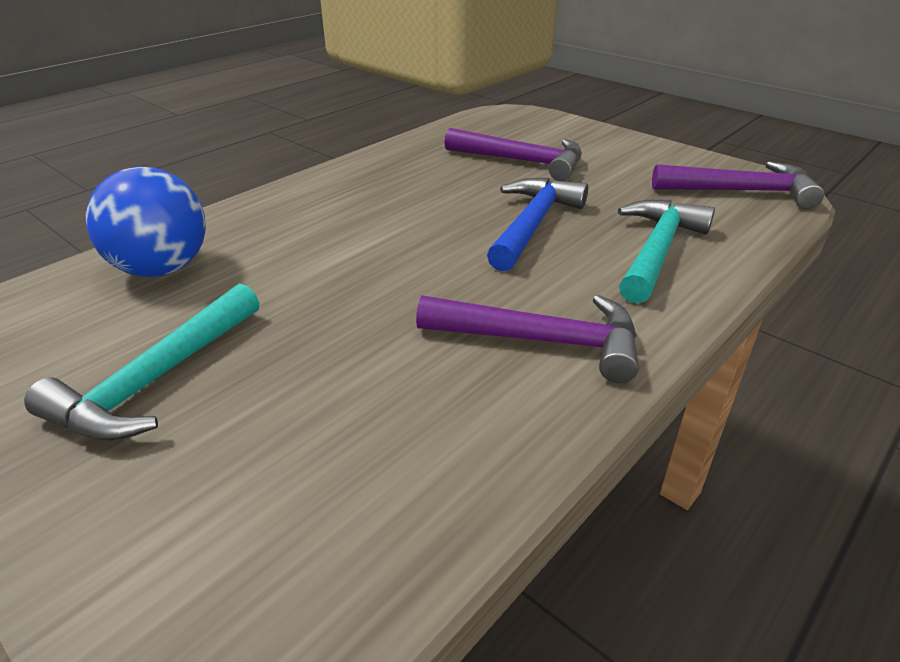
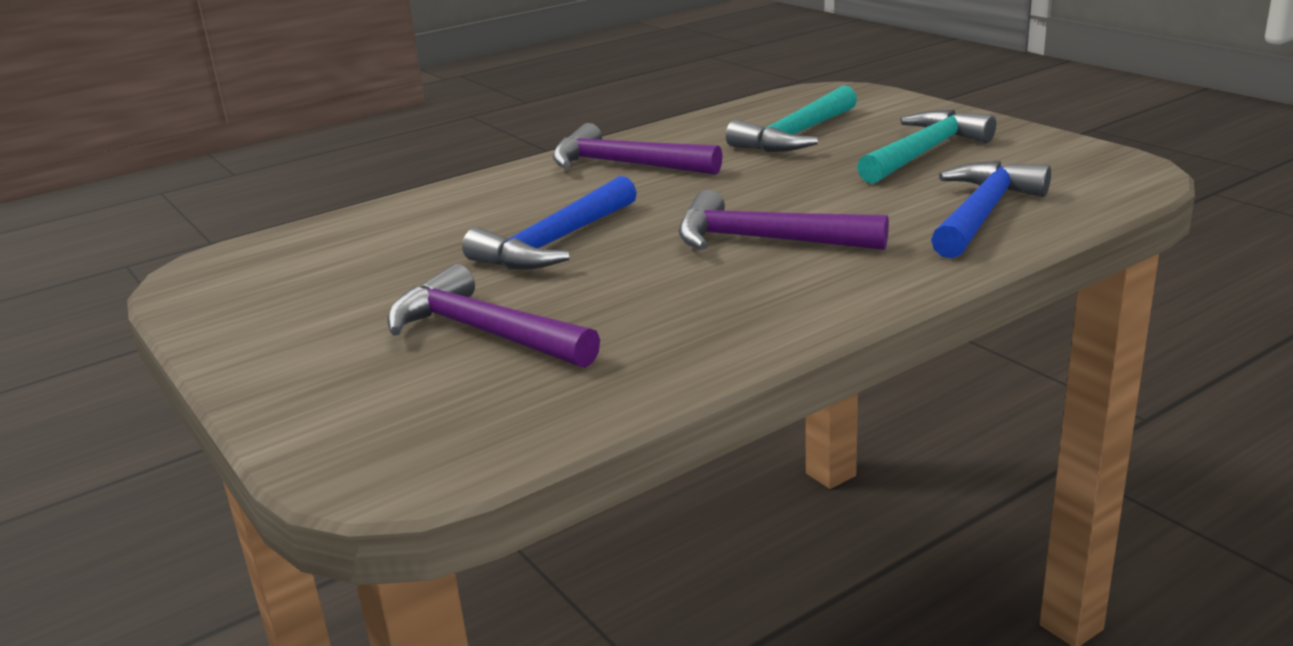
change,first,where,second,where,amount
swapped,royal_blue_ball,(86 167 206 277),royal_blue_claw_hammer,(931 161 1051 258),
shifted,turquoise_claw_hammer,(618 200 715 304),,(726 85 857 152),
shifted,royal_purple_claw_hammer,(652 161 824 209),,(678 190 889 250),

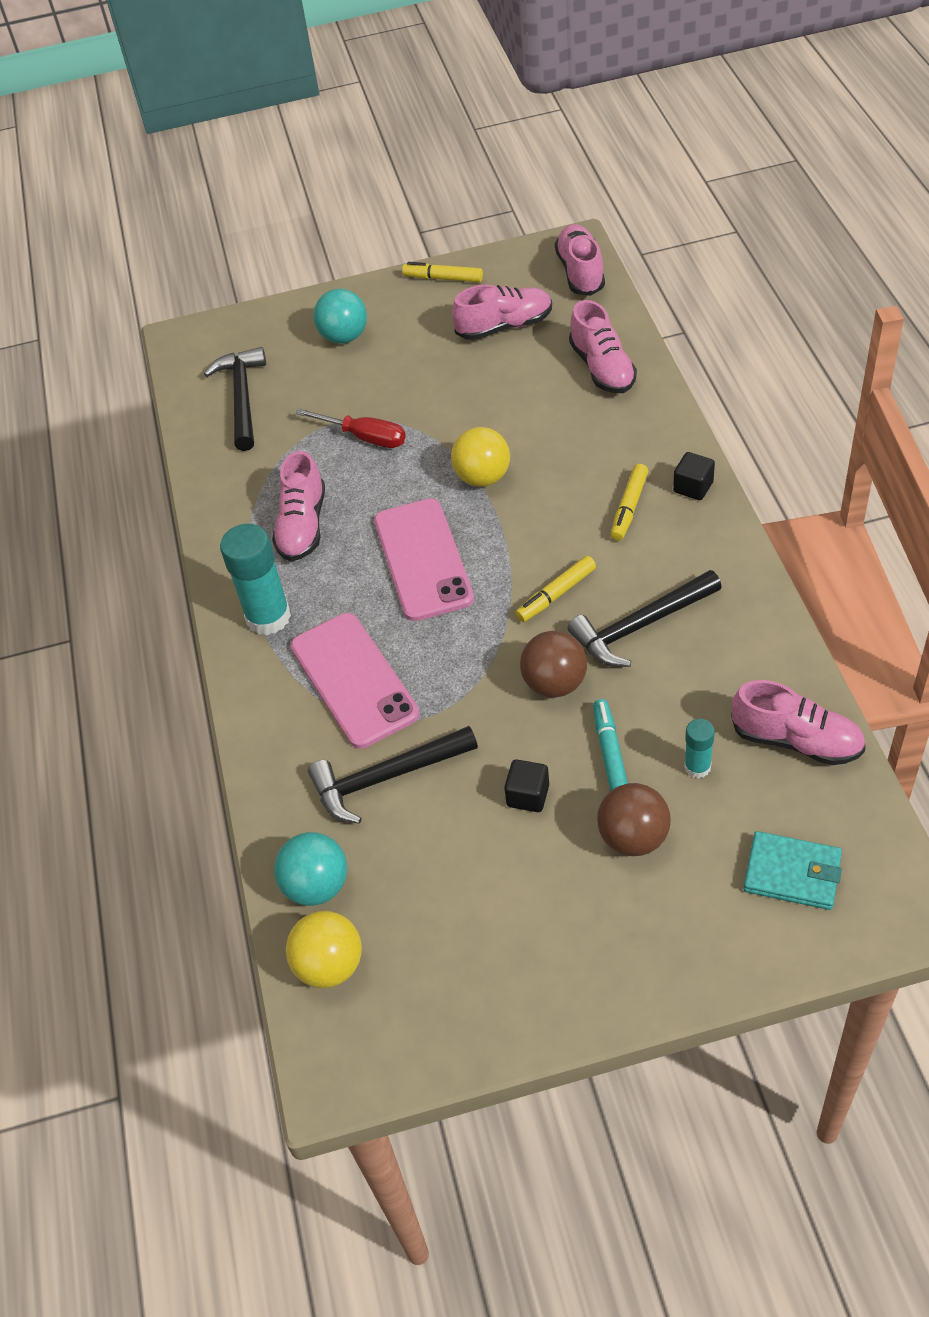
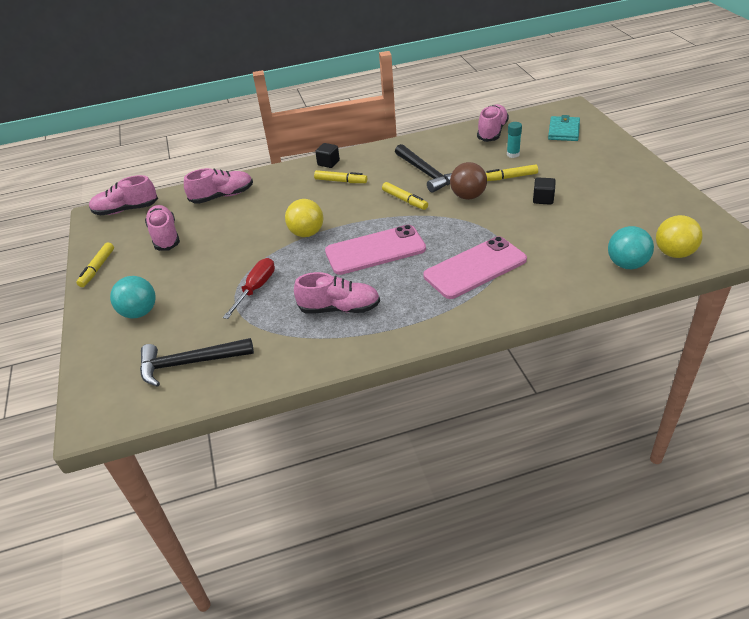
change,first,where,second,where,amount
gone,turquoise_glue_stick,(220 524 291 635),,,
gone,jet-black_claw_hammer,(308 726 478 824),,,
repainted,turquoise_marker_pen,(593 699 628 791),bright_yellow_marker_pen,(486 164 538 181),
gone,dark_brown_ball,(597 783 671 856),,,

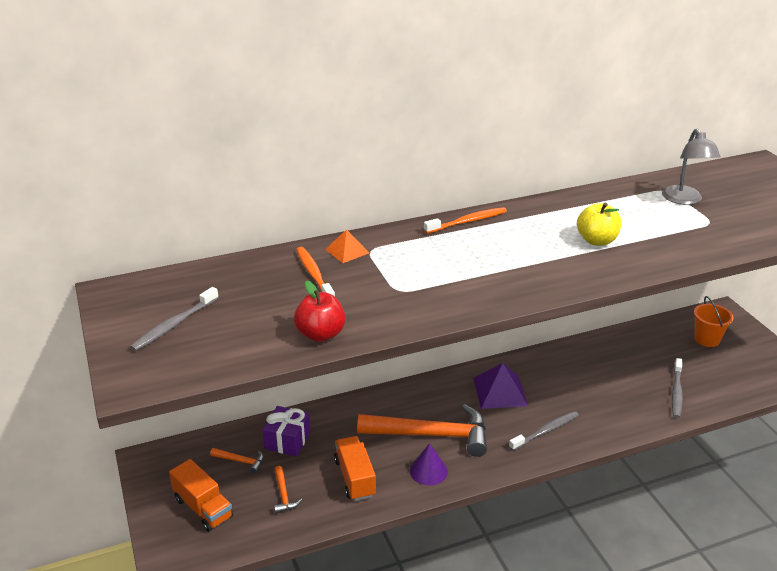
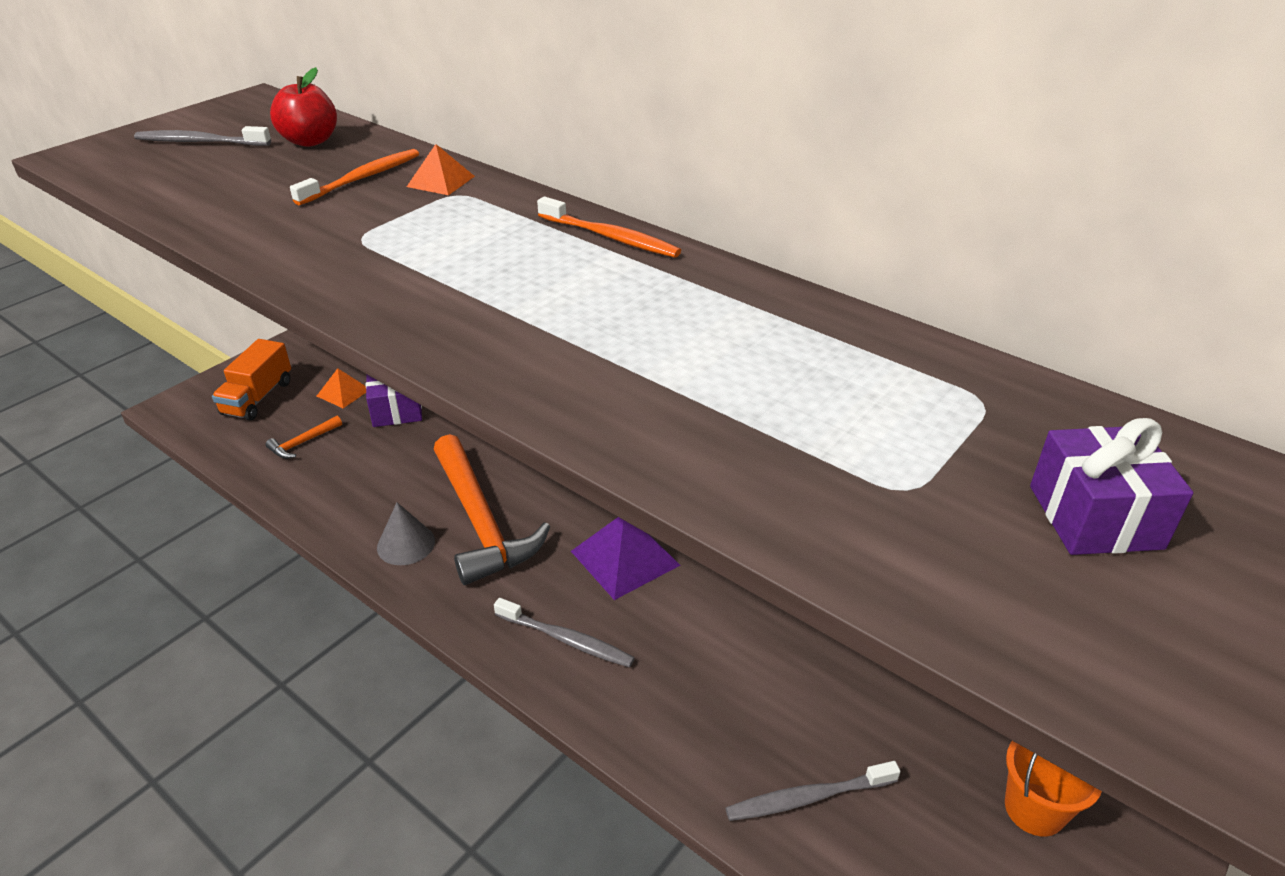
change,first,where,second,where,amount
swapped,orange-coloured_claw_hammer,(210 448 264 474),orange-coloured_pyramid,(317 368 366 408),
shifted,red_toy_apple,(294 280 345 342),,(270 67 337 147),
gone,orange-coloured_lorry,(334 436 376 501),,,
repainted,royal_purple_cone,(410 443 448 485),gray_cone,(377 503 435 565),
gone,bright_yellow_toy_apple,(577 203 621 246),,,
gone,gray_reading_lamp,(662 129 721 205),,,
new,,,royal_purple_wrapped_gift,(1030 418 1193 555),

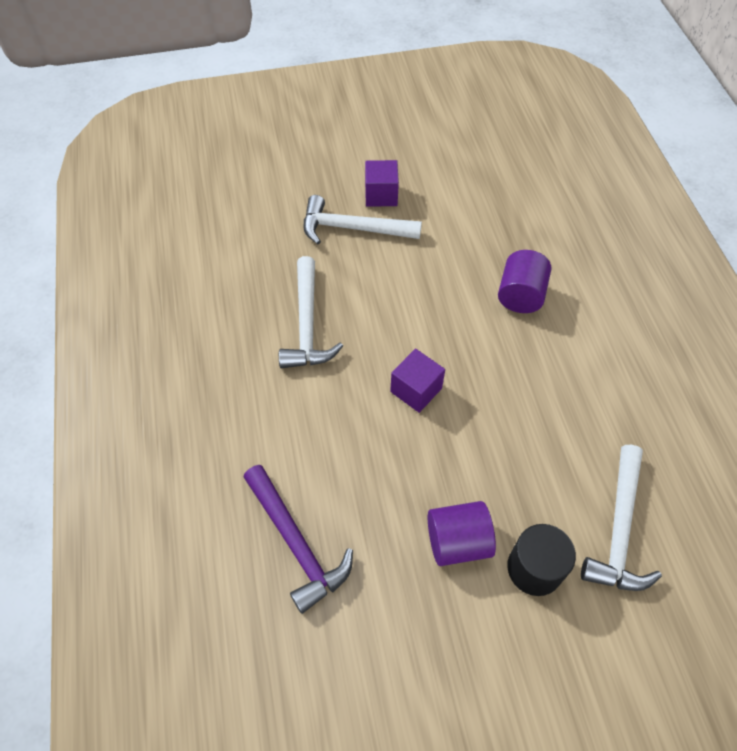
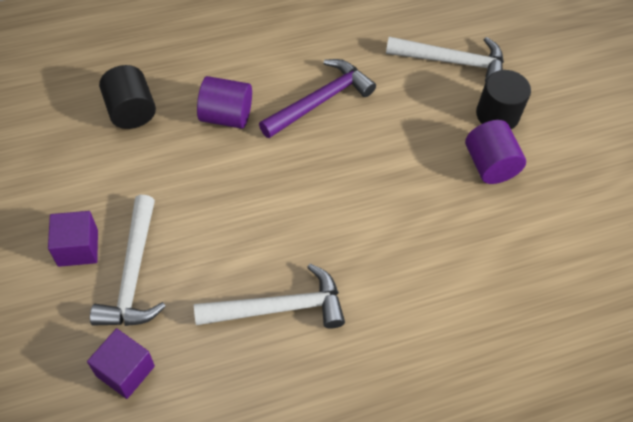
change,first,where,second,where,amount
shifted,royal_purple_claw_hammer,(244 465 353 614),,(259 59 376 138),
shifted,royal_purple_solid_cube,(390 349 445 413),,(87 328 155 399),
new,,,jet-black_solid_cylinder,(99 65 156 129),

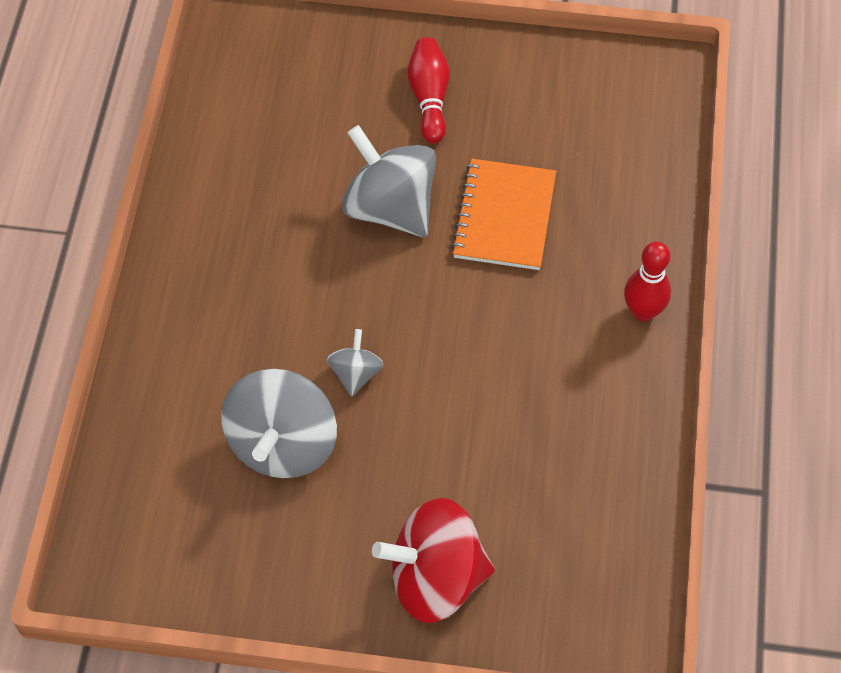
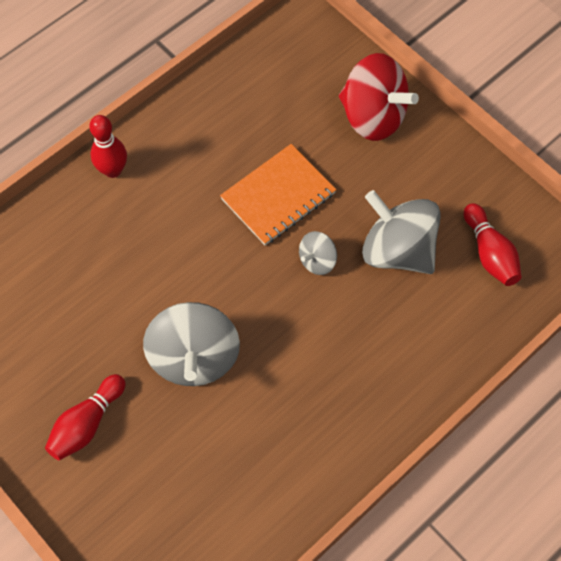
change,first,where,second,where,amount
rotated,gray_whirligig,(221 369 337 478),,(362 190 441 274),105 degrees counterclockwise
shifted,orange-coloured_notebook,(451 159 556 270),,(220 144 336 245),
new,,,red_tenpin,(464 203 521 286),

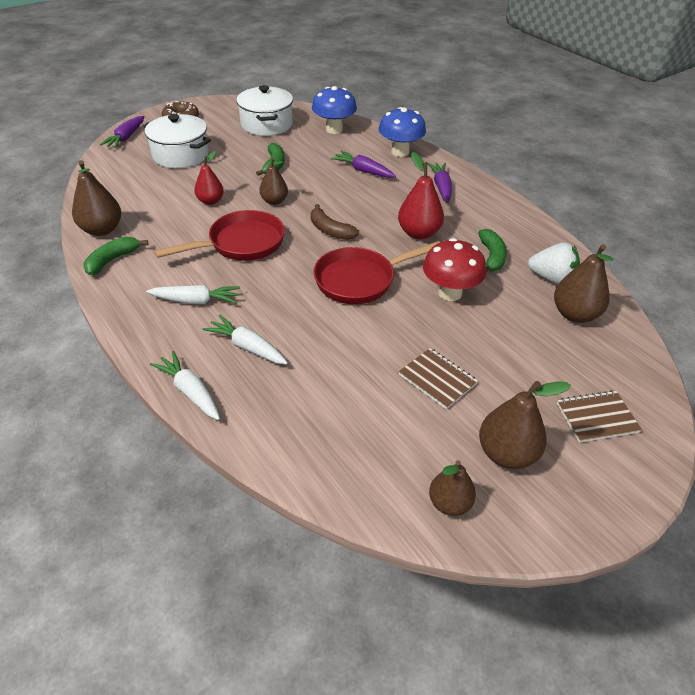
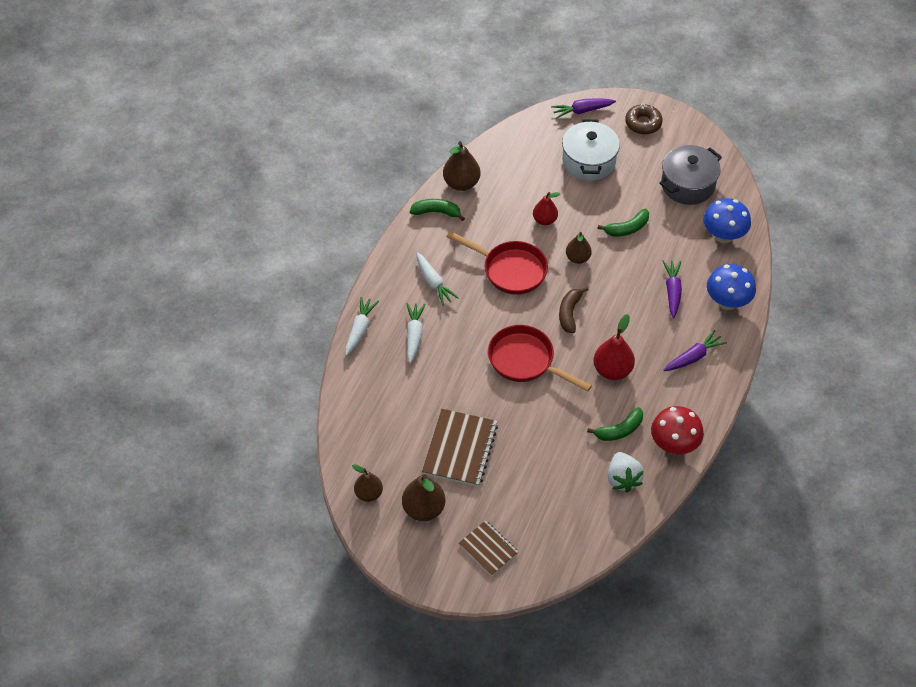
change,first,where,second,where,amount
repainted,snow-white_pot,(236 85 293 136),gray_pot,(659 145 722 205),
scaled,dark_brown_notebook,(399 348 478 409),,(422 409 498 487),x1.64
shifted,red_mushroom,(423 238 486 301),,(651 406 704 454),
gone,dark_brown_pear_fruit,(554 244 613 323),,,

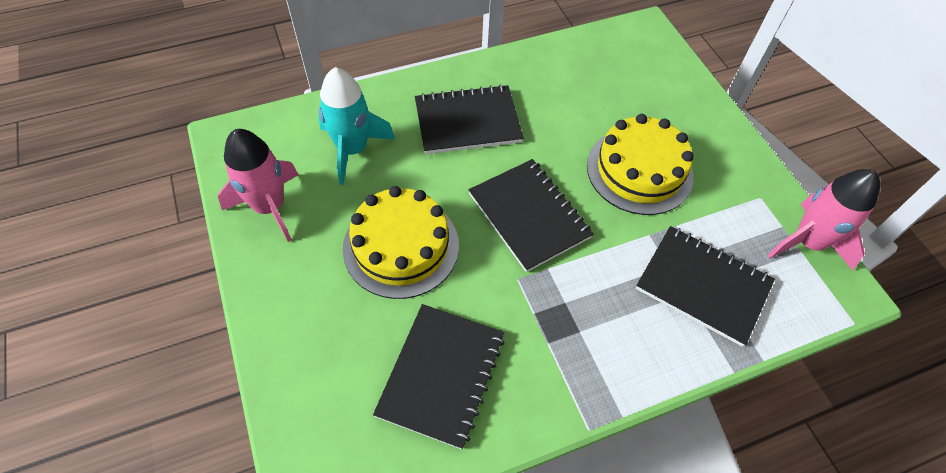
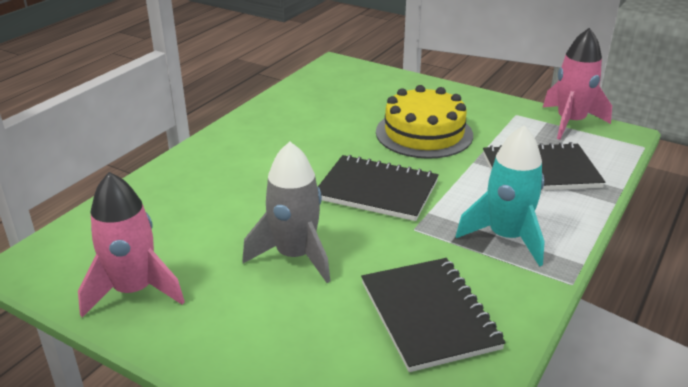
change,first,where,second,where,amount
shifted,turquoise_rocket,(318 67 395 185),,(456 125 545 267),
swapped,bright_yellow_layer_cake,(343 186 459 299),gray_rocket,(243 142 330 283),
gone,jet-black_notebook,(415 84 523 154),,,

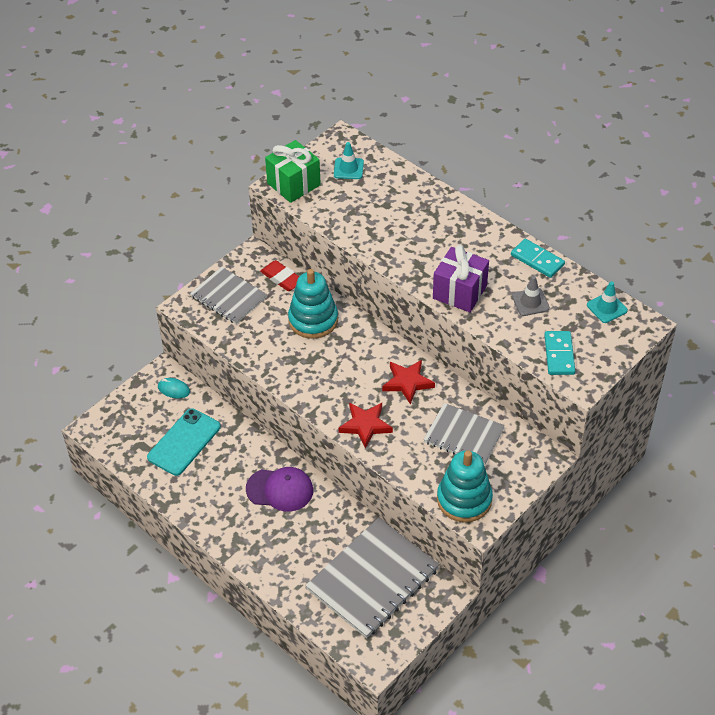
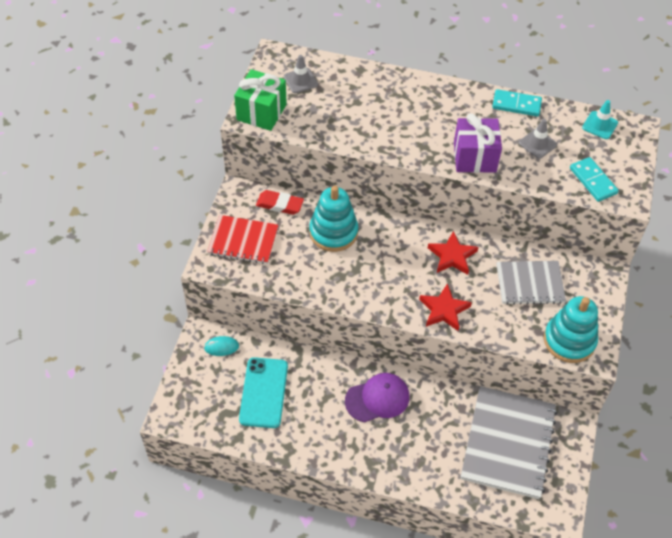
change,first,where,second,where,amount
repainted,gray_notebook,(190 267 267 324),red_notebook,(207 215 278 264),
repainted,turquoise_road_cone,(334 142 364 179),gray_road_cone,(284 55 318 93),

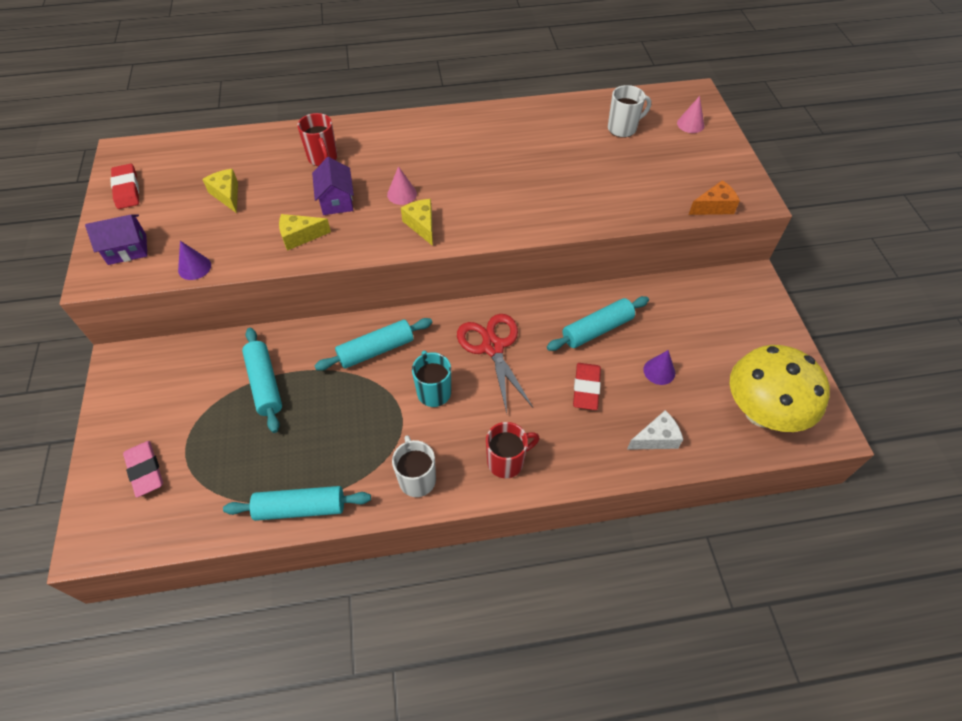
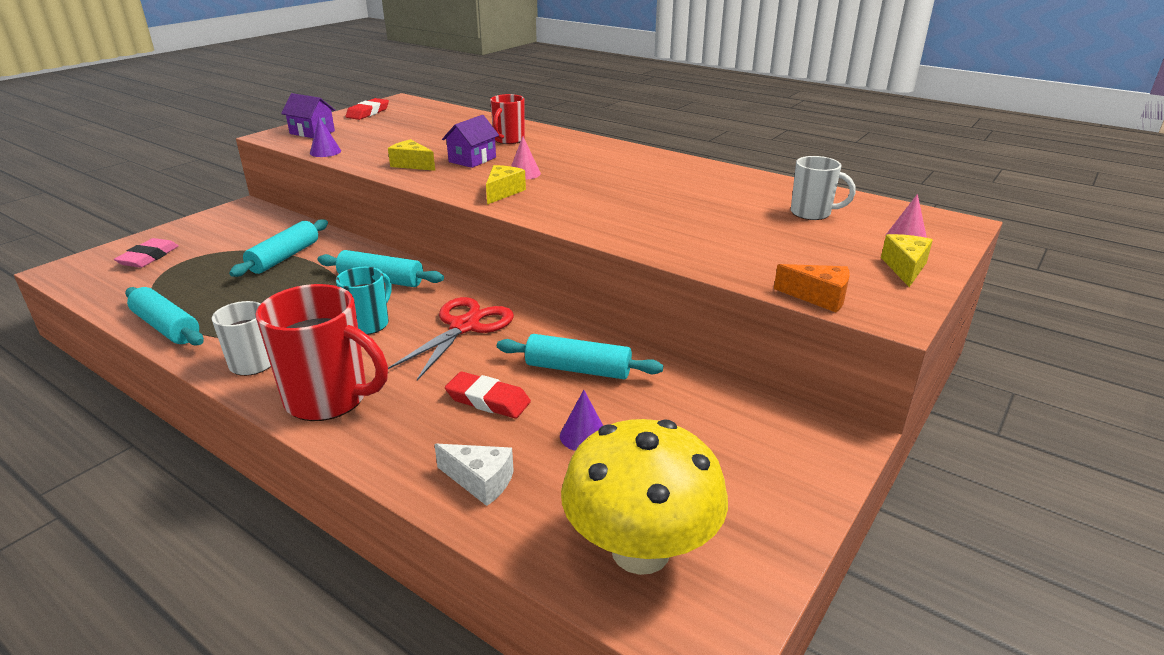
change,first,where,second,where,amount
shifted,bright_yellow_piece_of_cheese,(202 169 238 213),,(881 234 933 287),
scaled,red_tea_mug,(486 422 539 478),,(256 284 388 421),x1.69
rotated,red_eraser,(573 363 601 410),,(445 372 531 418),60 degrees clockwise

